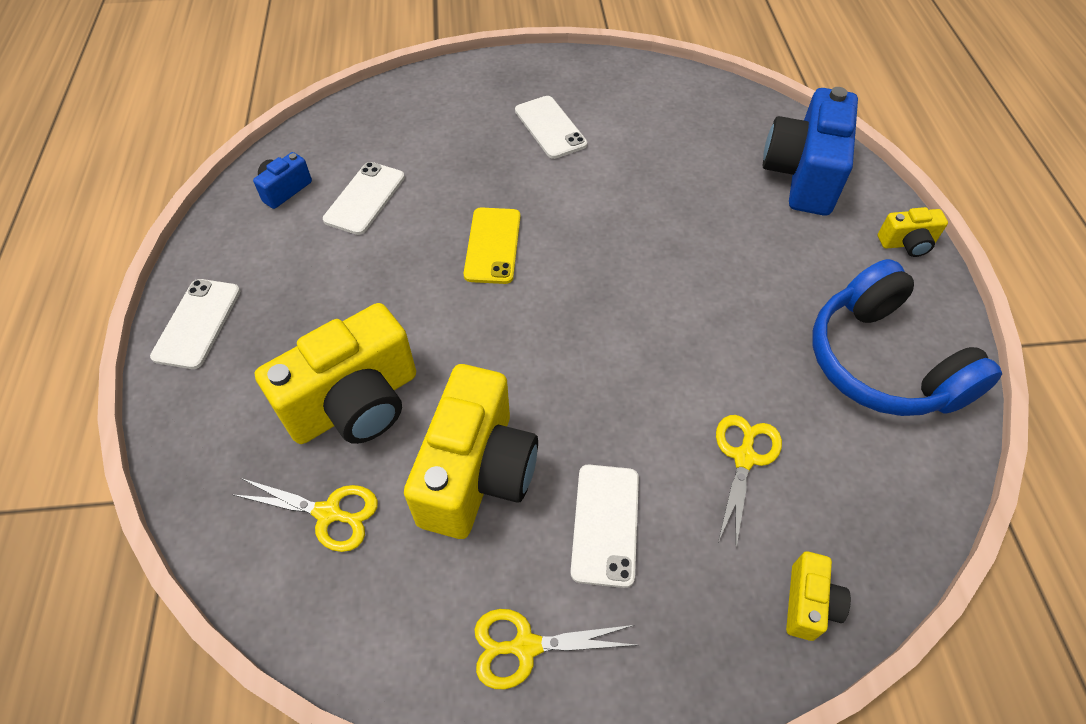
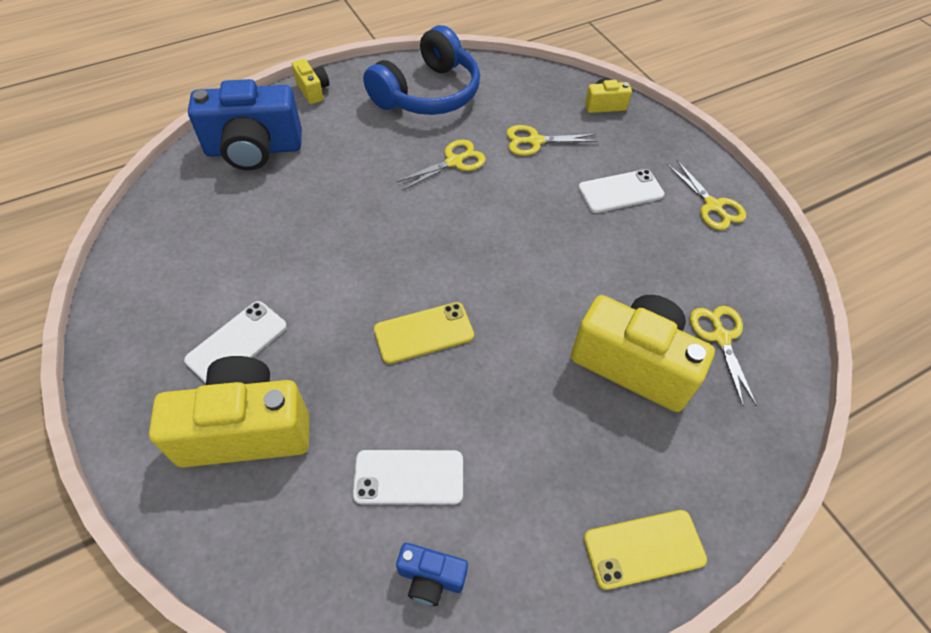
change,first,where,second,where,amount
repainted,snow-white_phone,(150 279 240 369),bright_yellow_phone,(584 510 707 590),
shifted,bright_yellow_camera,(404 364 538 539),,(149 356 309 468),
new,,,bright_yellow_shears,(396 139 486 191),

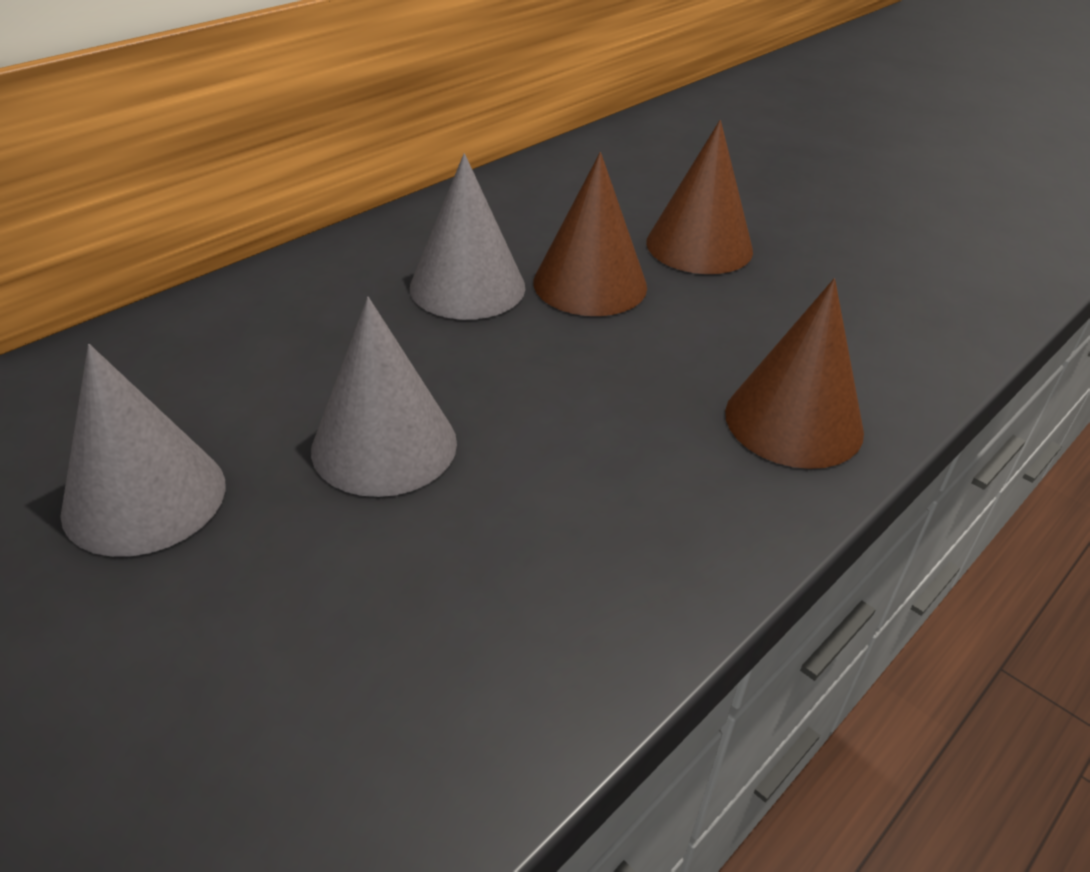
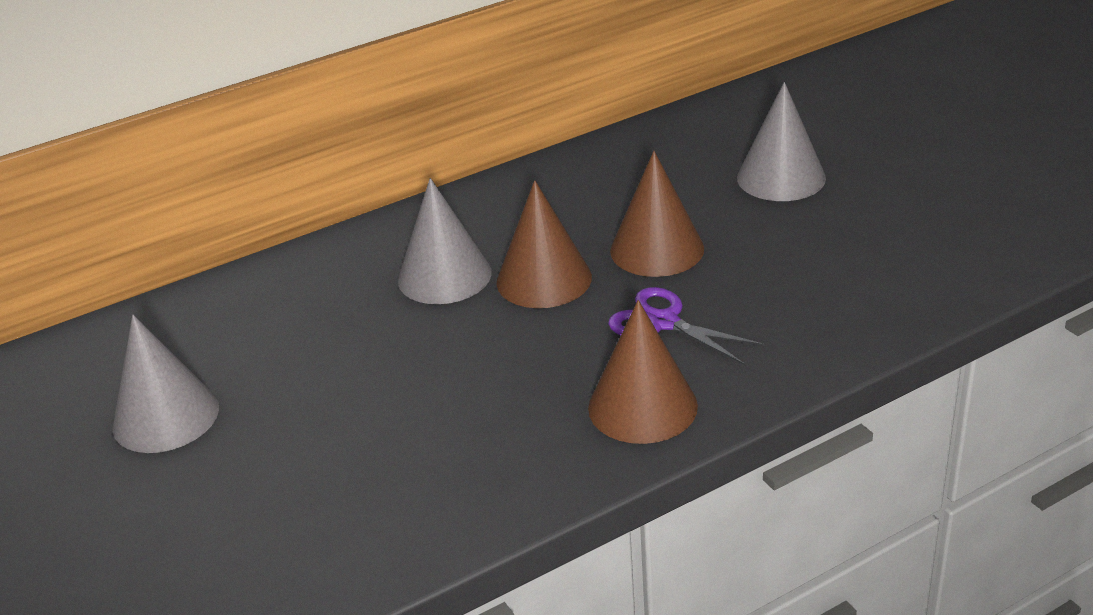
change,first,where,second,where,amount
shifted,gray_cone,(311 297 457 497),,(737 82 826 201),
new,,,royal_purple_shears,(608 287 765 365),

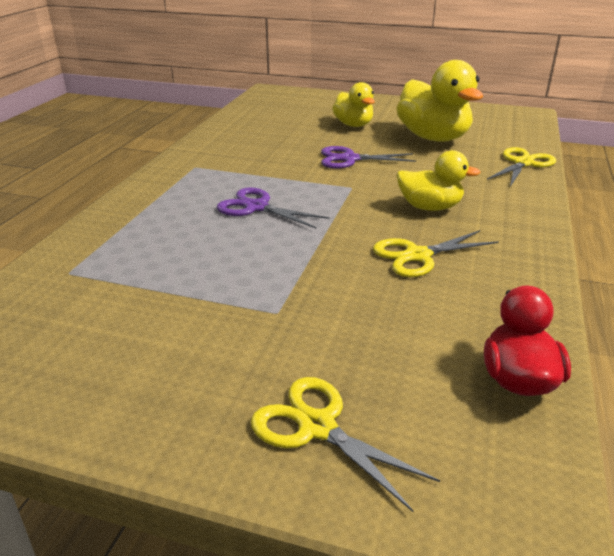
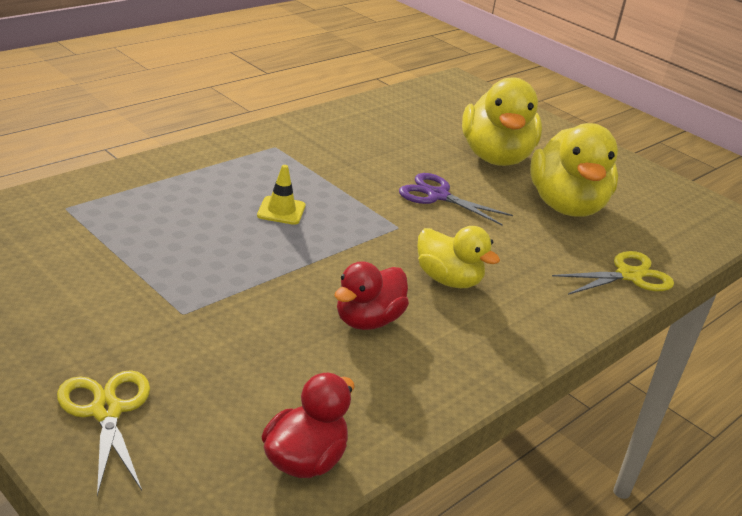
change,first,where,second,where,amount
swapped,royal_purple_shears,(216 187 330 228),bright_yellow_road_cone,(257 165 305 225),
scaled,bright_yellow_rubber_duck,(332 82 375 127),,(462 77 542 166),x1.68
swapped,bright_yellow_shears,(373 230 499 277),red_rubber_duck,(334 261 409 330),

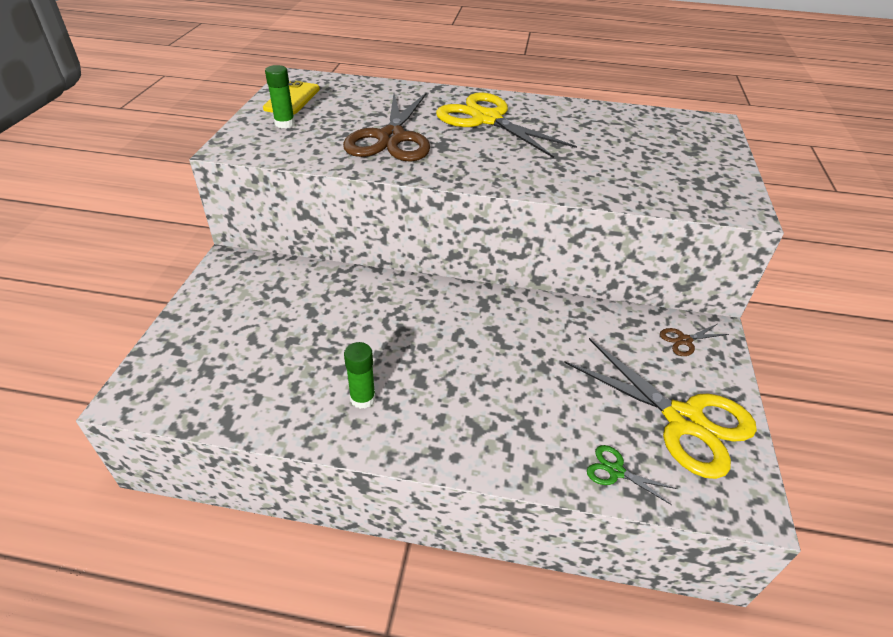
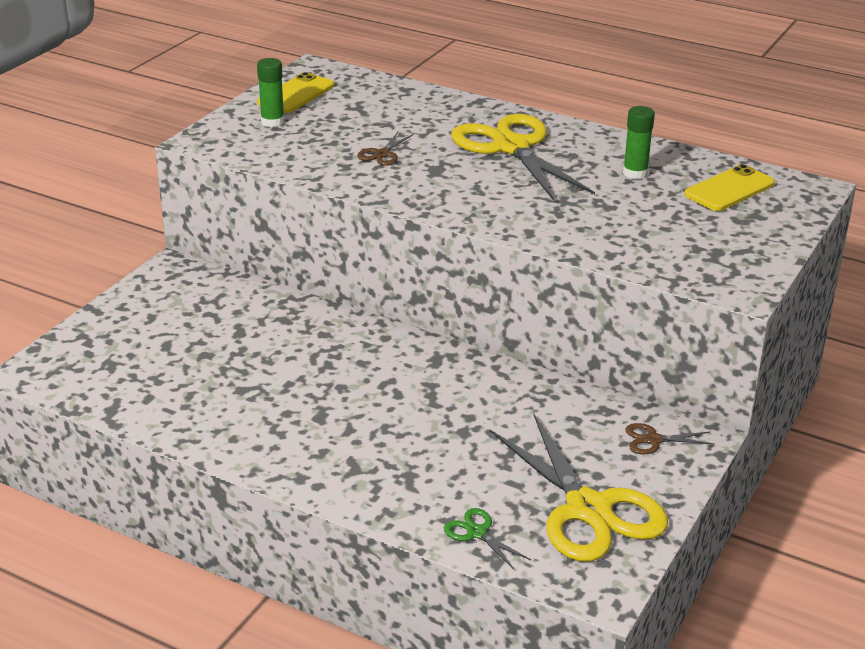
change,first,where,second,where,amount
scaled,dark_brown_shears,(343 92 430 162),,(357 132 414 166),x0.41
shifted,green_glue_stick,(344 342 376 409),,(623 106 655 179),
new,,,bright_yellow_phone,(684 164 775 211),

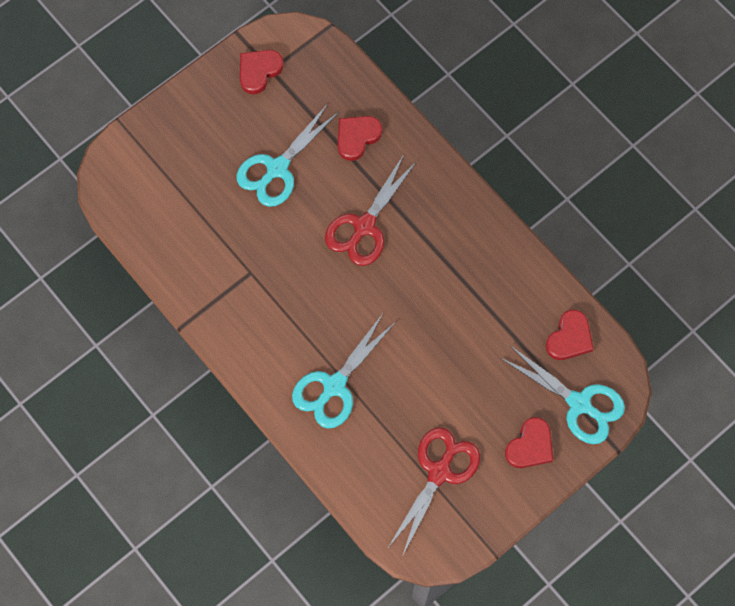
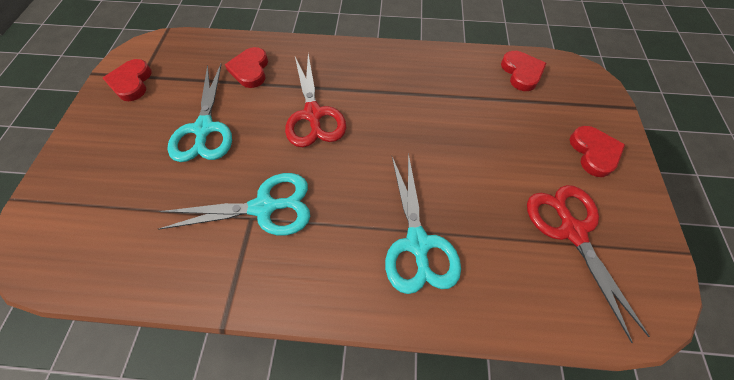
change,first,where,second,where,amount
shifted,turquoise_shears,(501 346 625 444),,(158 173 310 235),

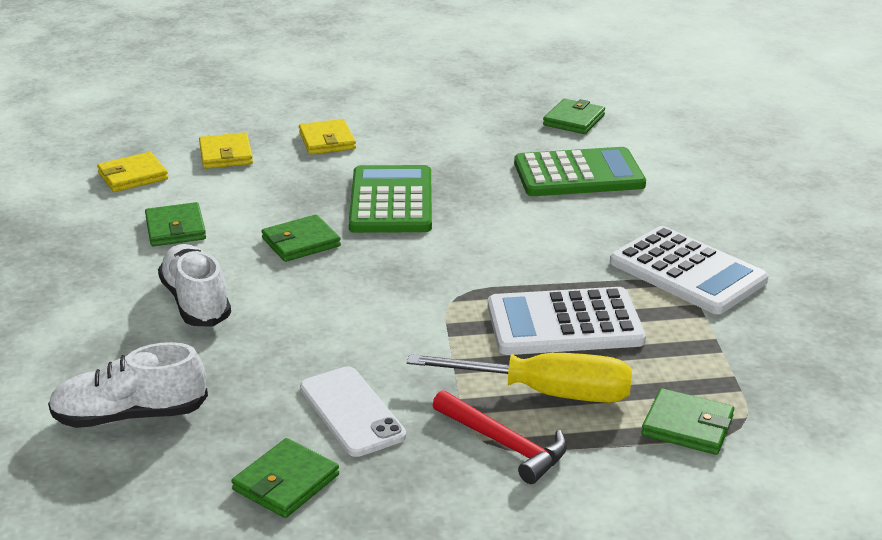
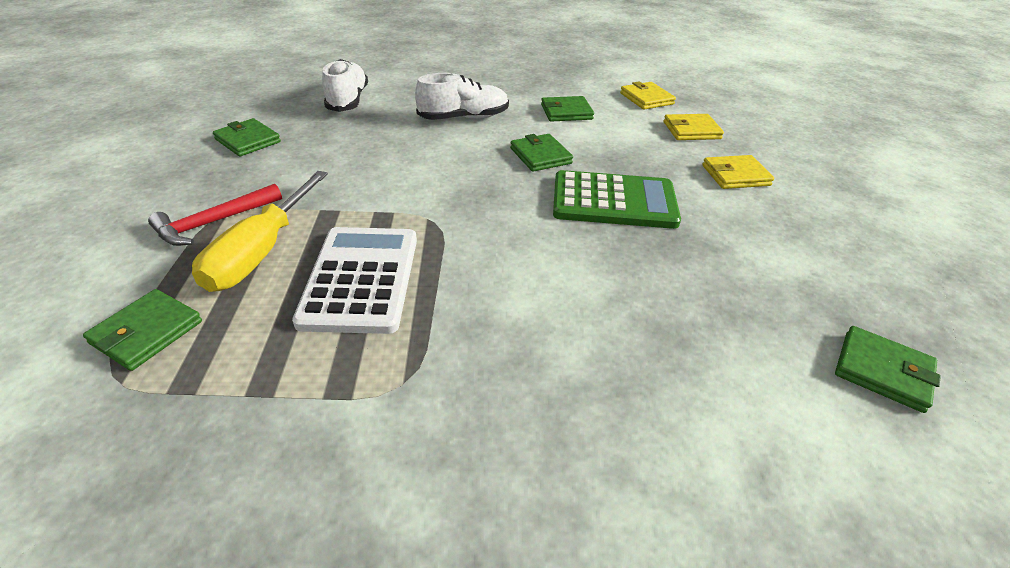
change,first,where,second,where,amount
gone,snow-white_phone,(300 366 406 457),,,
gone,green_pocket_calculator,(514 147 646 196),,,
gone,snow-white_pocket_calculator,(610 226 768 314),,,

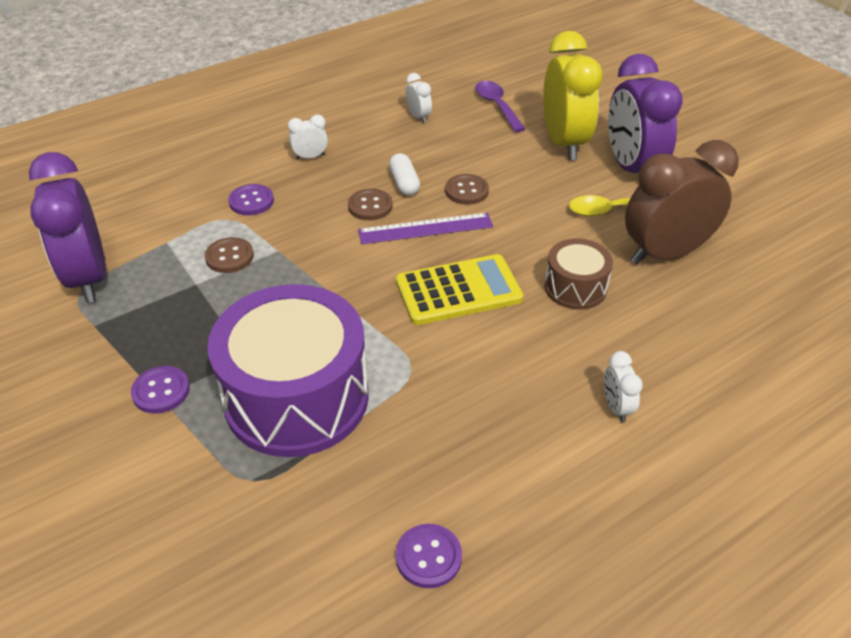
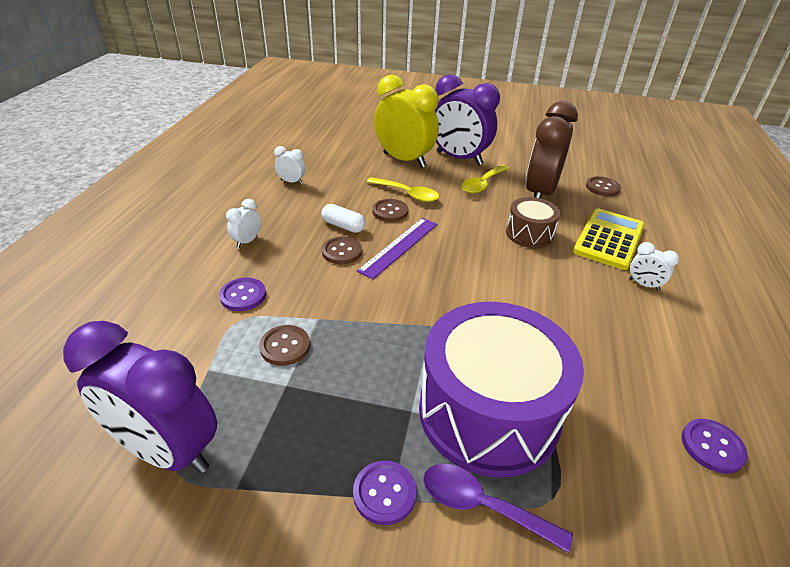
change,first,where,second,where,amount
shifted,bright_yellow_pocket_calculator,(396 254 523 325),,(573 208 645 270),
shifted,royal_purple_spoon,(475 81 525 132),,(423 464 573 553),
new,,,bright_yellow_spoon,(367 177 439 202),
new,,,dark_brown_button,(586 176 621 196),

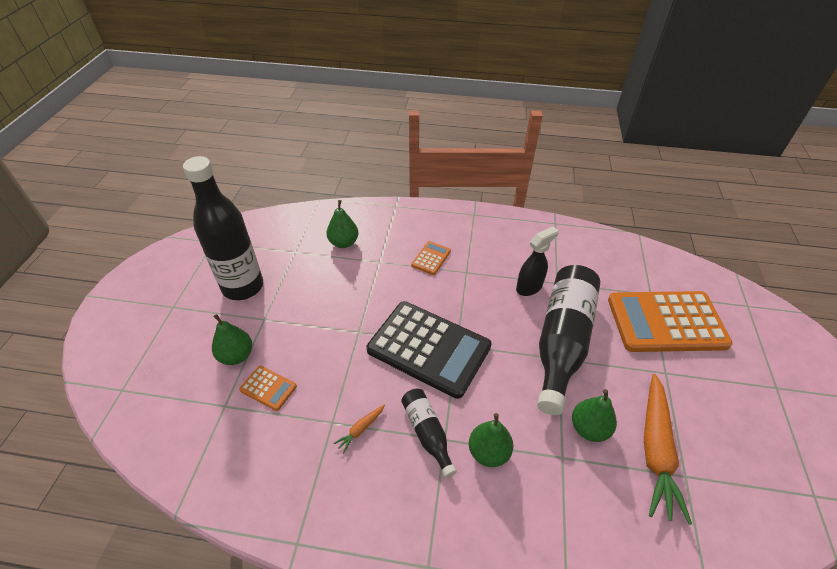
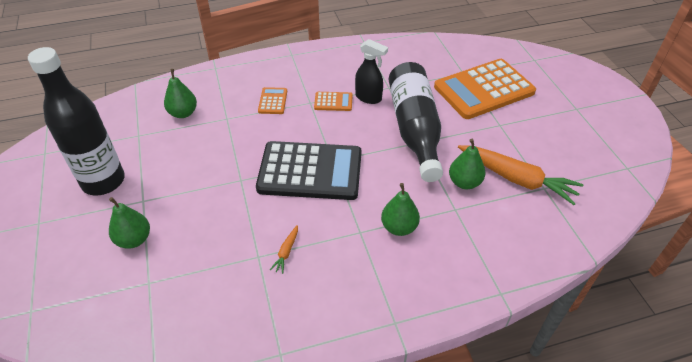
change,first,where,second,where,amount
shifted,orange-coloured_pocket_calculator,(239 366 297 411),,(314 92 353 111),
gone,jet-black_drink_bottle,(401 389 457 478),,,
rotated,jet-black_spray_cleaner,(516 226 559 296),,(355 39 388 104),90 degrees clockwise
rotated,orange-coloured_toy_carrot,(644 374 692 525),,(458 145 583 205),45 degrees counterclockwise

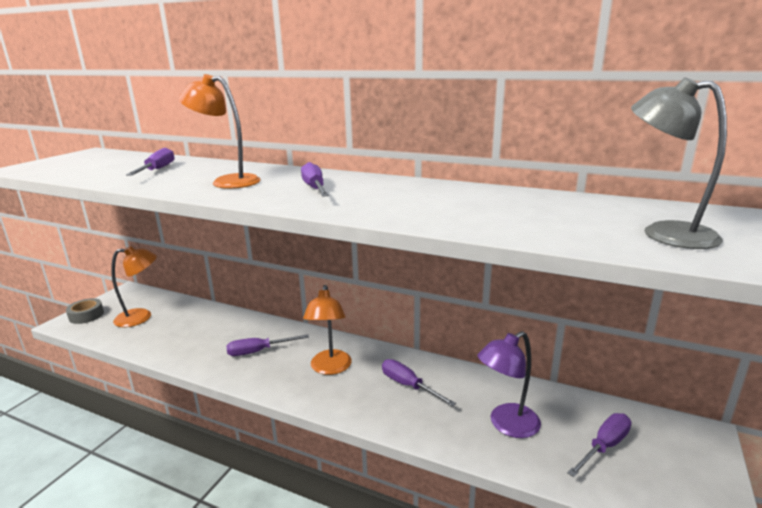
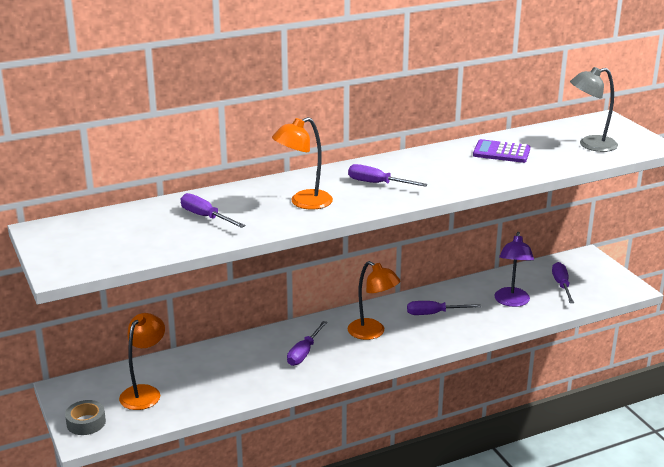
change,first,where,second,where,amount
new,,,royal_purple_pocket_calculator,(473 139 530 163),

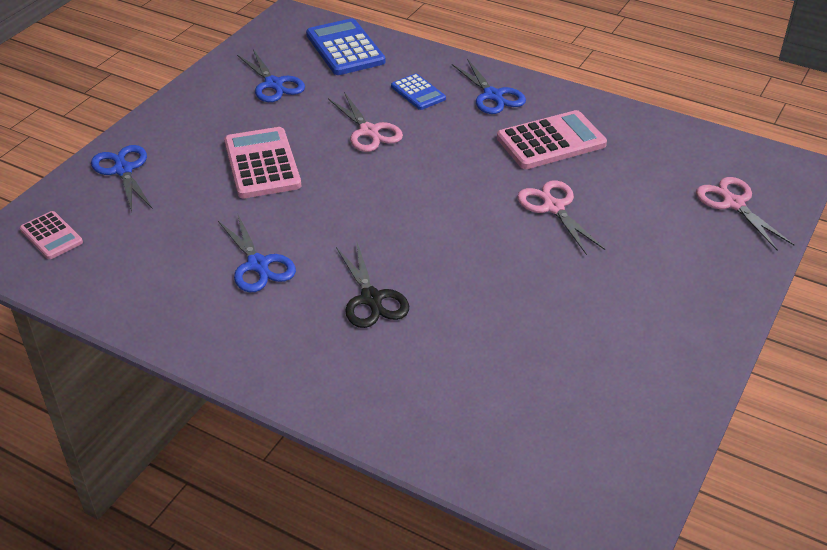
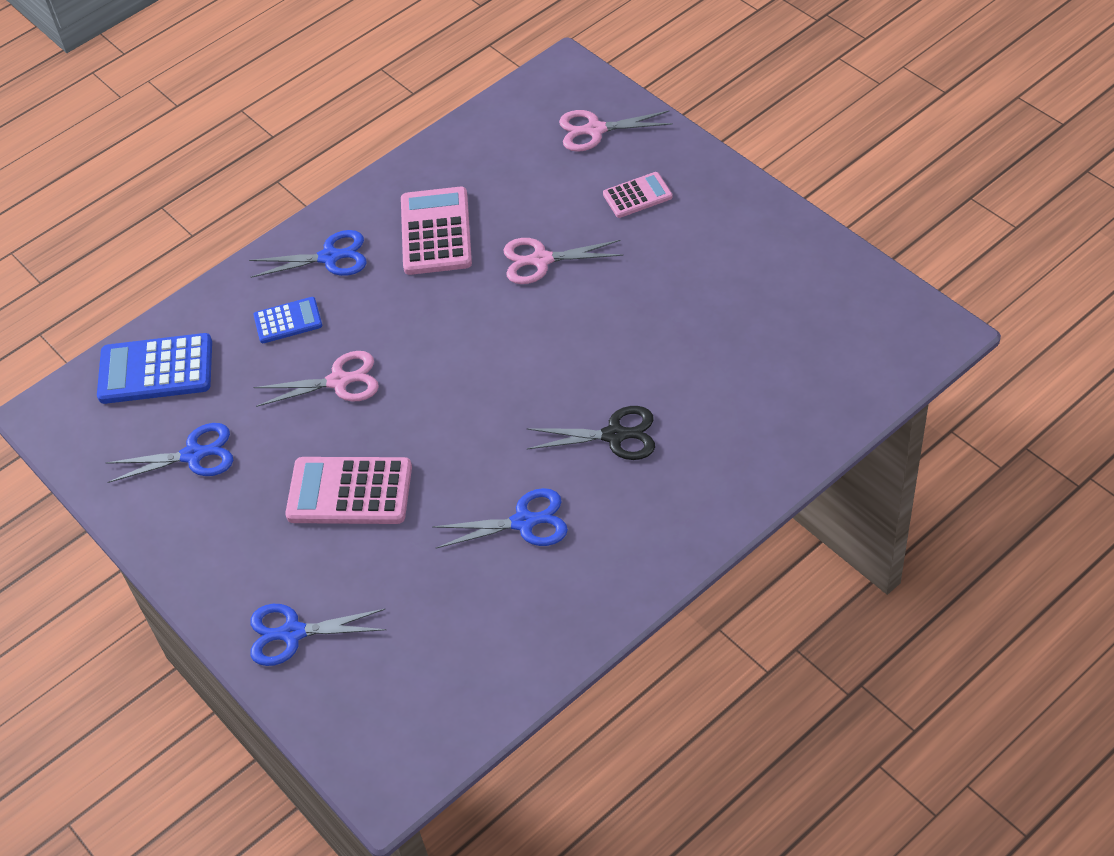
change,first,where,second,where,amount
shifted,rose-pink_pocket_calculator,(20 211 83 259),,(603 172 673 218),

